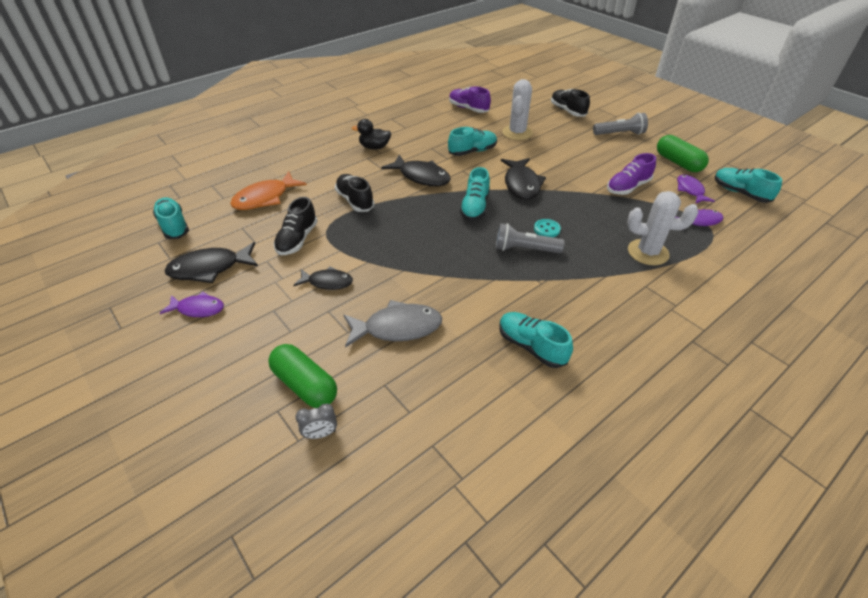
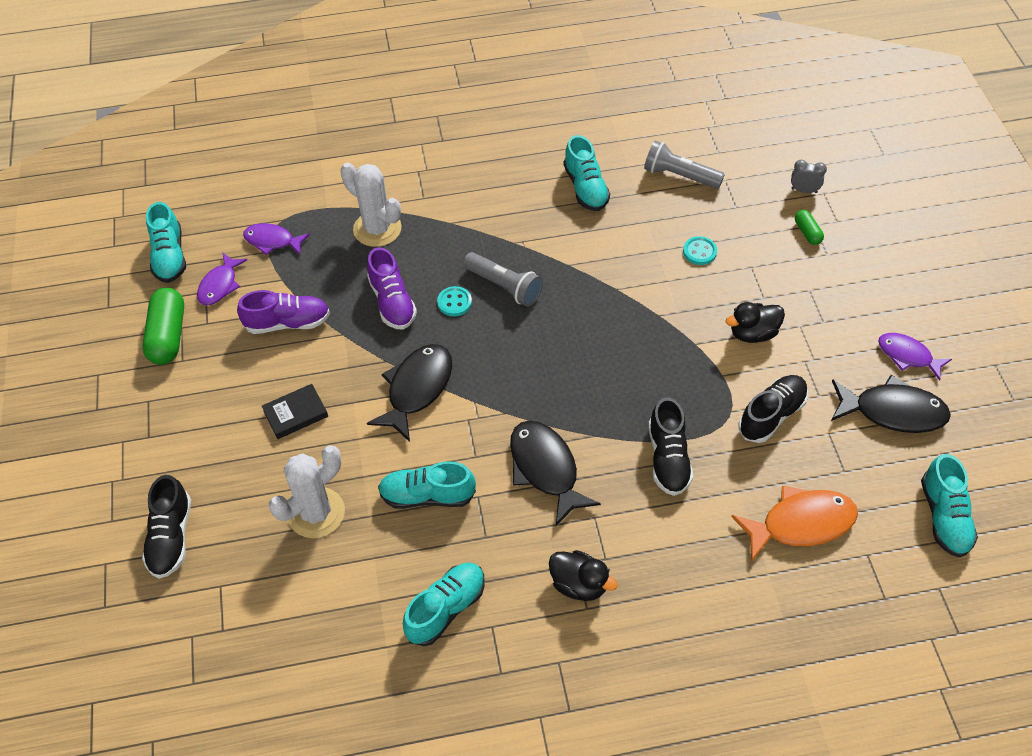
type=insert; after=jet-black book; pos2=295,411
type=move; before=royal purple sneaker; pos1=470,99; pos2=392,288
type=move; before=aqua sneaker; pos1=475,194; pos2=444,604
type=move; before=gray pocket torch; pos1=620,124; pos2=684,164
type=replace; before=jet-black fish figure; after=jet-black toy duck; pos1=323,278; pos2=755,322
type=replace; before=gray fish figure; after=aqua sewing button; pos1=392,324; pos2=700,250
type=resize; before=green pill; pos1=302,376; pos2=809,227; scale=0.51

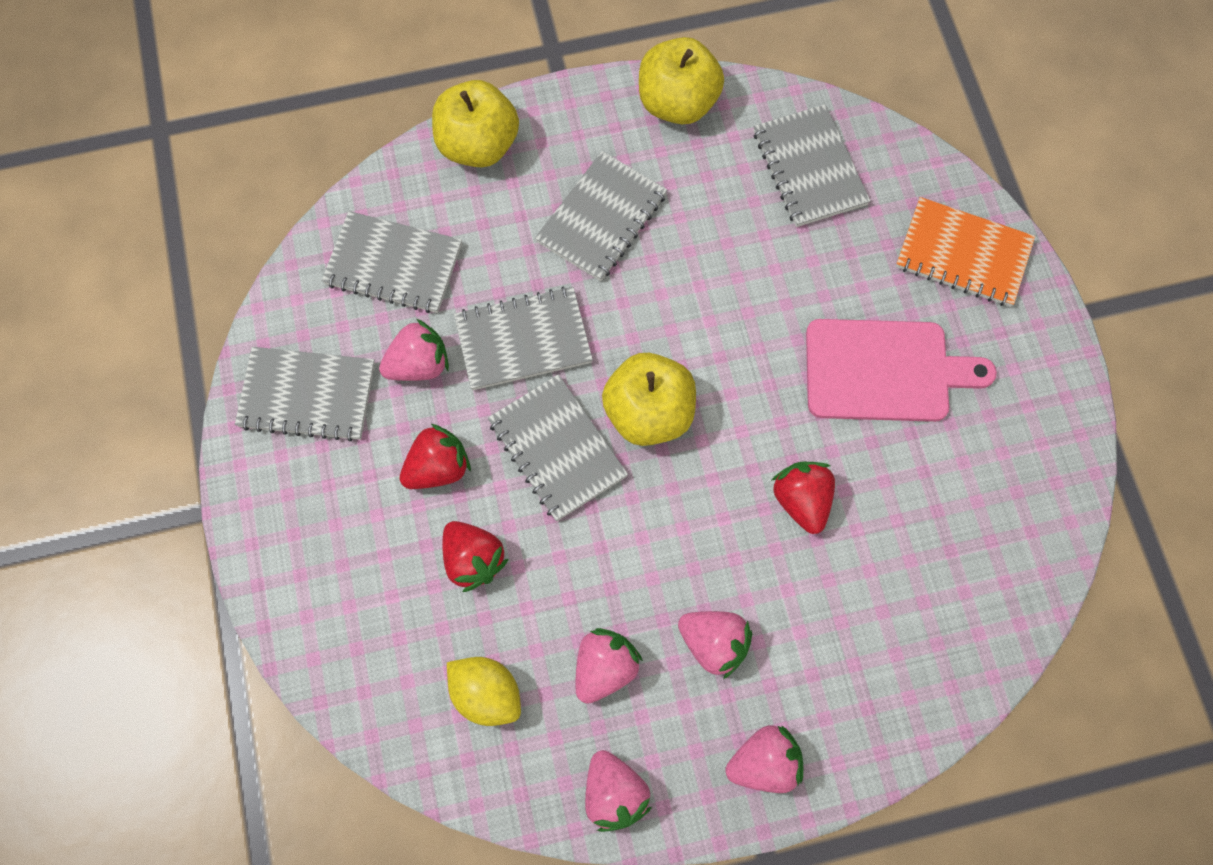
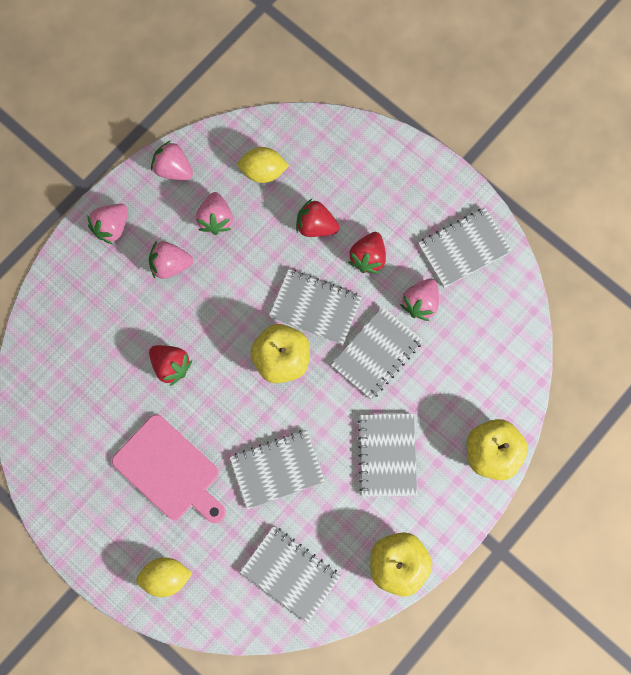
type=move; before=gray exercise book; pos1=392,262; pos2=277,470
type=replace; before=orange-coloured exercise book; after=bright yellow citrus fruit; pos1=965,252; pos2=164,577
type=rotate; before=rosy chopping board; pos1=901,370; pos2=169,469; turn=-105

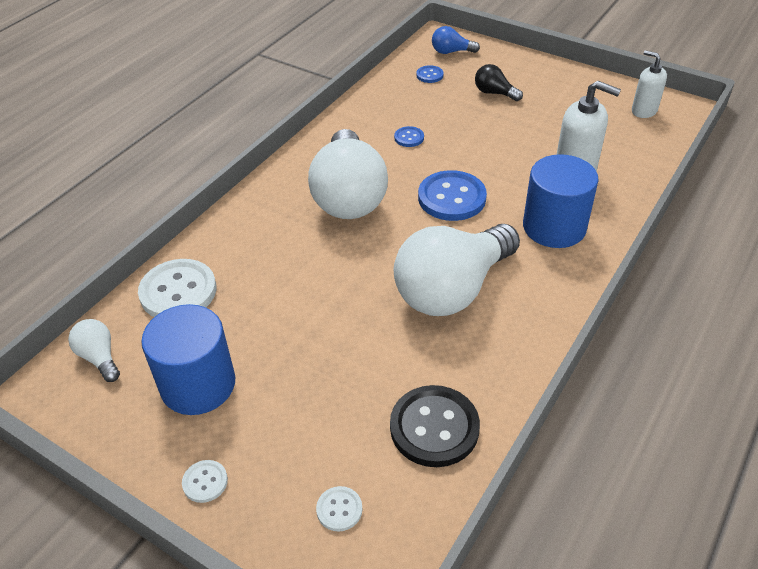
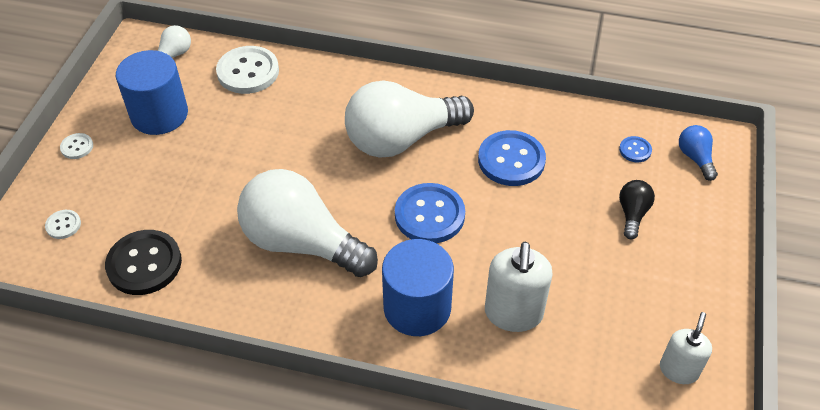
type=resize; before=royal blue sewing button; pos1=409,136; pos2=512,158; scale=2.09

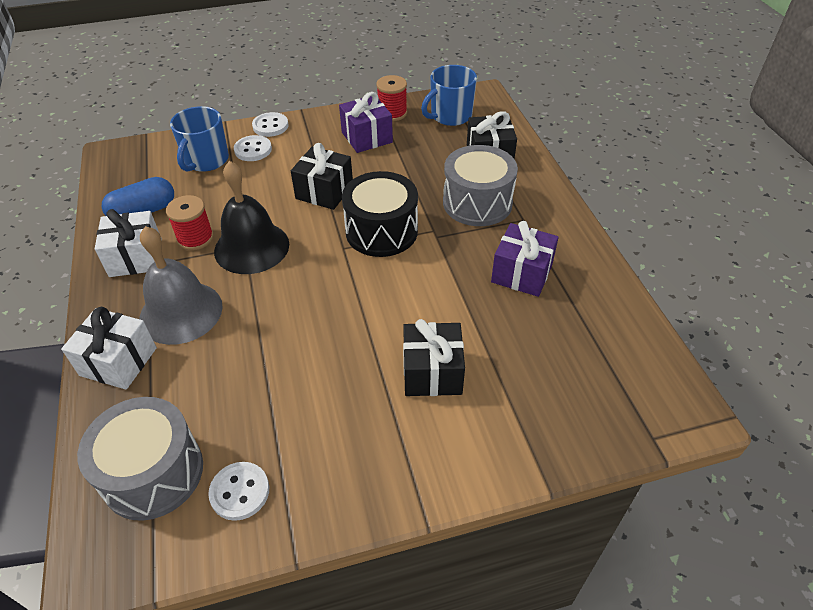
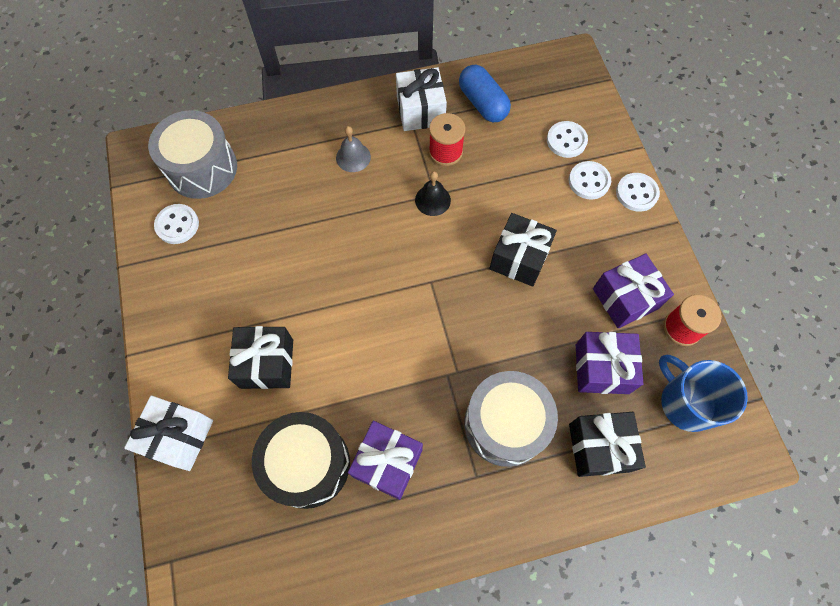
type=insert; after=royal purple wrapped gift; pos2=609,363
type=move; before=white wrapped gift; pos1=109,348; pos2=168,433
type=move; before=jet-black drum; pos1=380,214; pos2=301,460
type=replace; before=royal blue tea mug; after=white sewing button; pos1=199,139; pos2=567,139
type=resize; before=gray bell; pos1=181,285; pos2=353,149; scale=0.5
type=resize; before=jet-black bell; pos1=251,217; pos2=433,193; scale=0.5

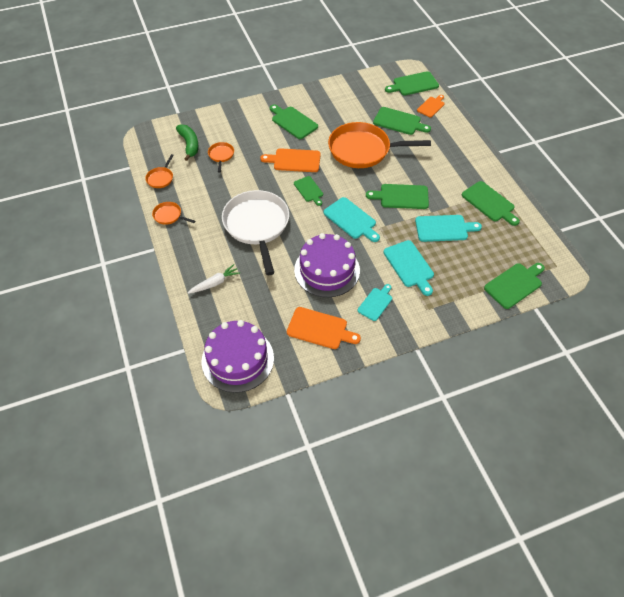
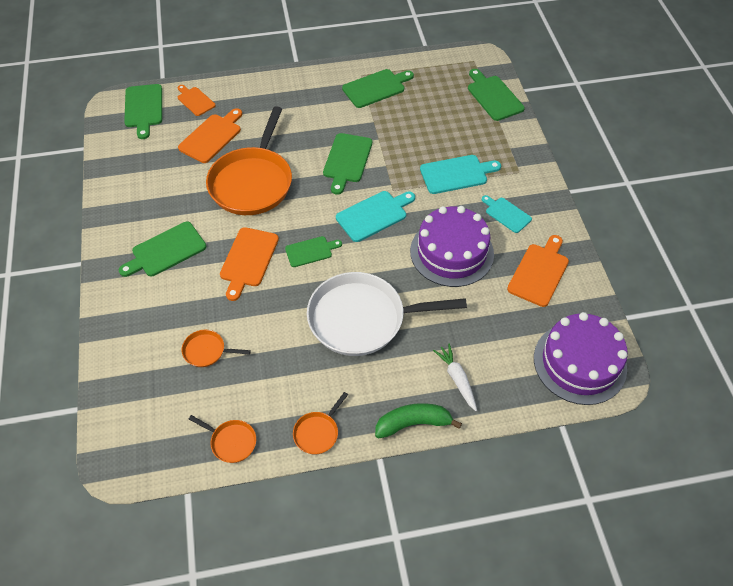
type=delete; before=aqua chopping board; pos1=448,228
type=move; before=green banana fruit; pos1=187,142; pos2=418,421
type=recolor; before=green chopping board; after=orange-coloured chopping board; pos1=402,121; pos2=210,135

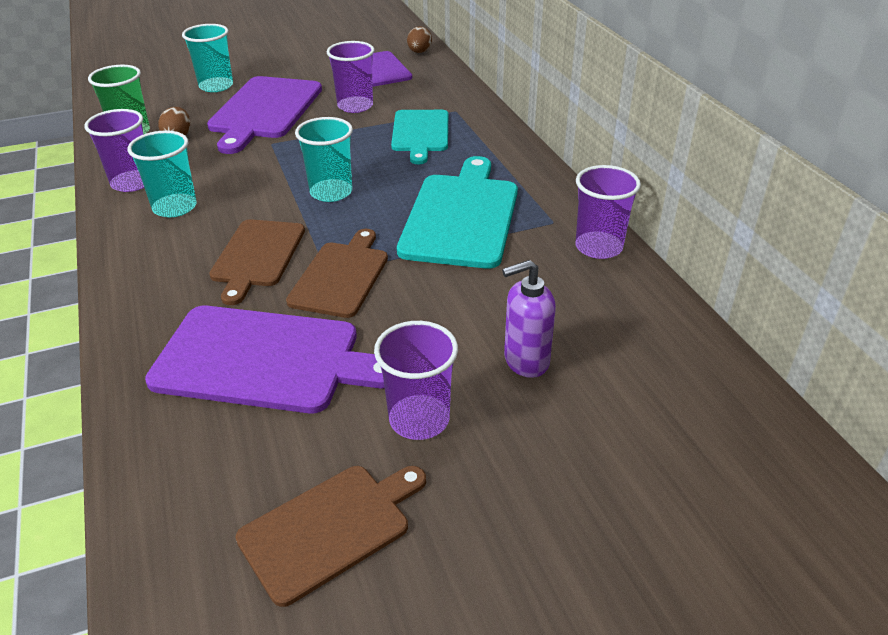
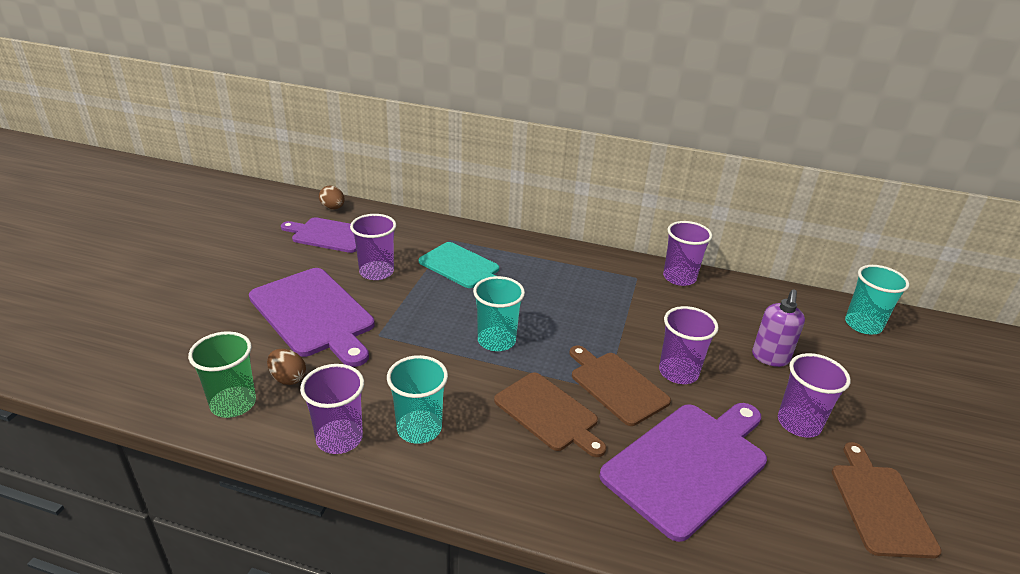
type=delete; before=aqua chopping board; pos1=457,212
type=insert; after=royal purple beaker; pos2=689,345
type=move; before=aqua beaker; pos1=207,58; pos2=877,299

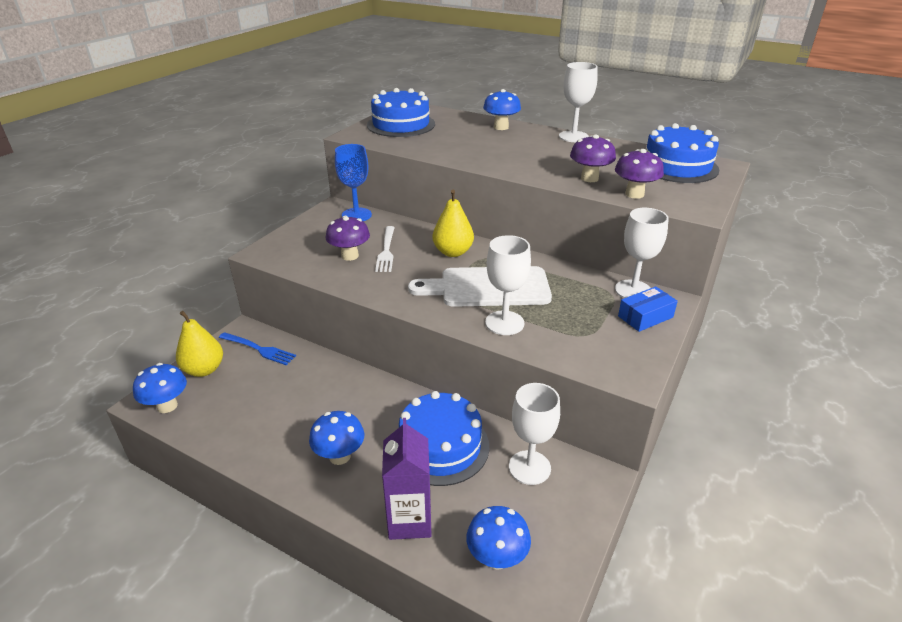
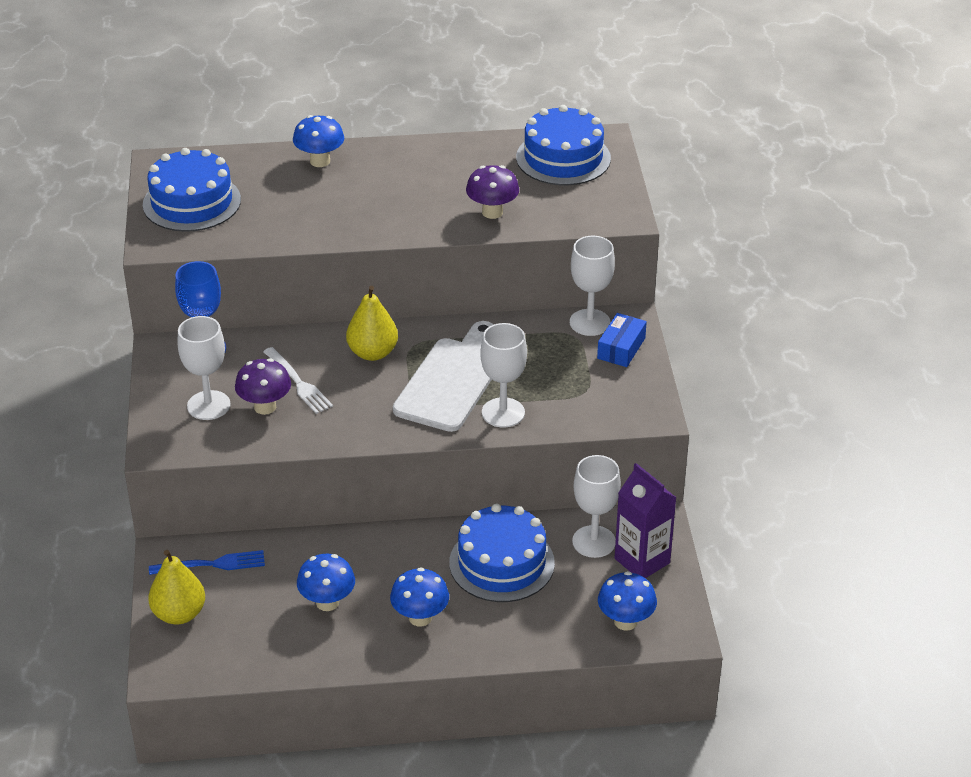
type=delete; before=royal purple toadstool; pos1=639,174
type=move; before=royal blue toadstool; pos1=160,388; pos2=326,582
type=move; before=royal purple juice carton; pos1=407,479; pos2=645,520
type=move; before=white goblet; pos1=578,102; pos2=204,368
type=rotate; before=white chopping board; pos1=480,286; pos2=443,376; turn=150

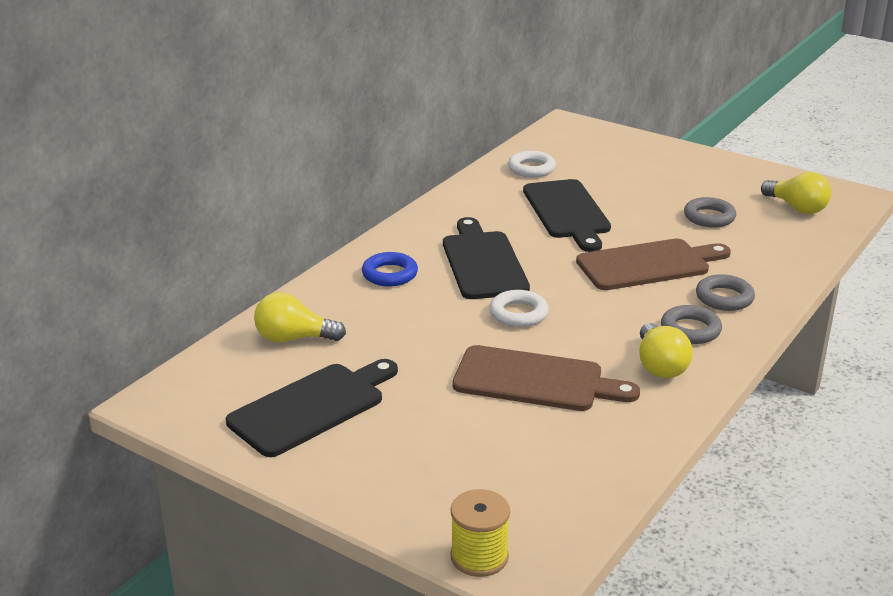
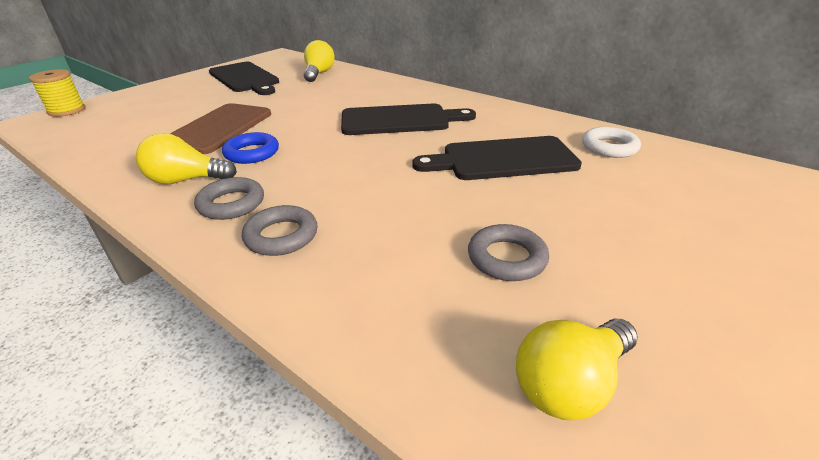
type=delete; before=white hoop; pos1=519,308
type=delete; before=brown chopping board; pos1=653,264
type=move; before=royal blue hoop; pos1=390,269; pos2=250,148

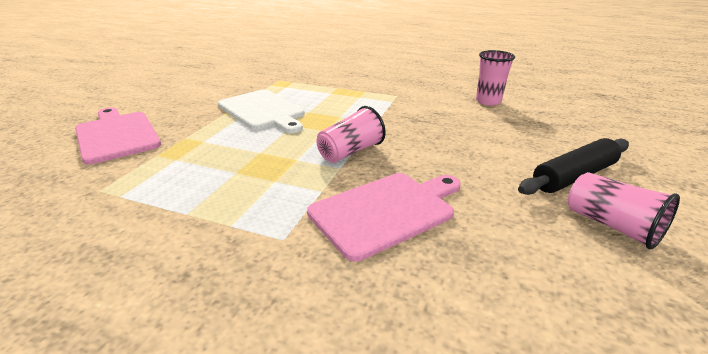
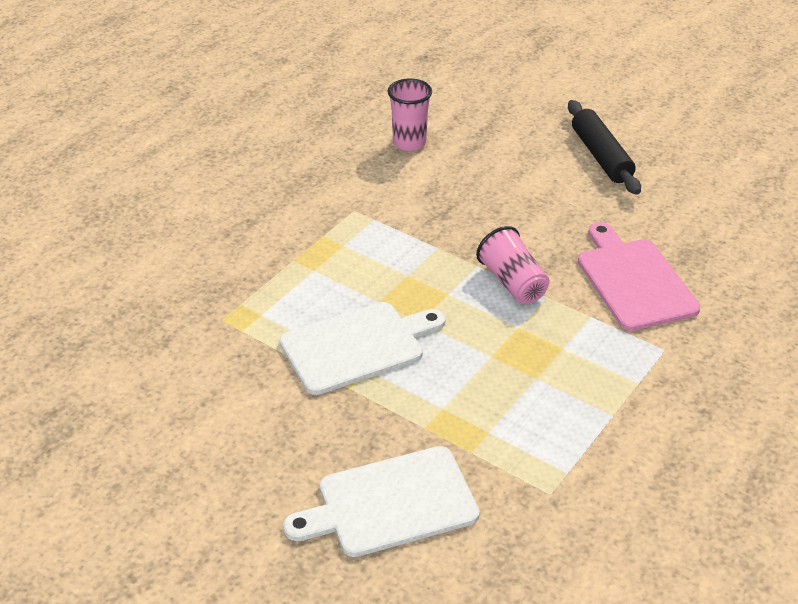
type=delete; before=rosy beaker; pos1=624,211
type=recolor; before=rosy chopping board; after=white chopping board; pos1=118,136; pos2=381,501

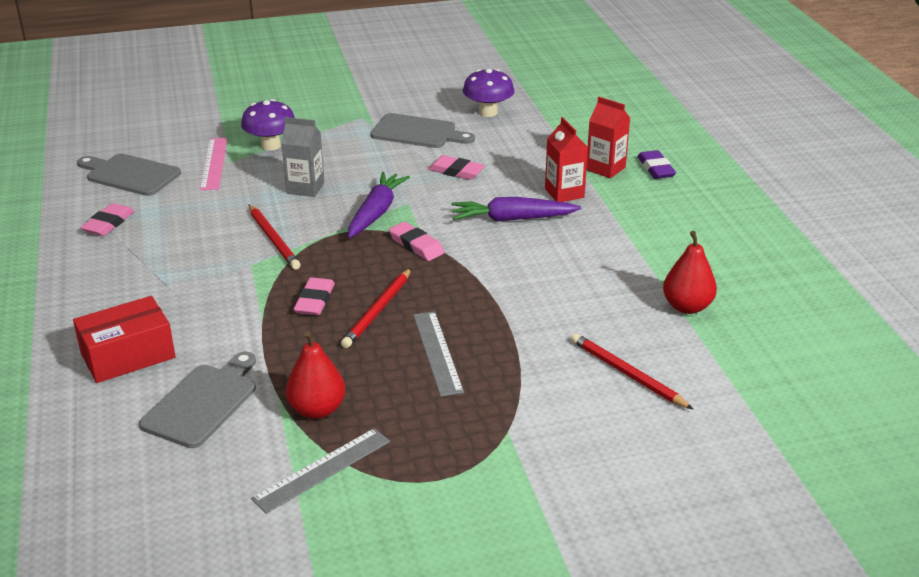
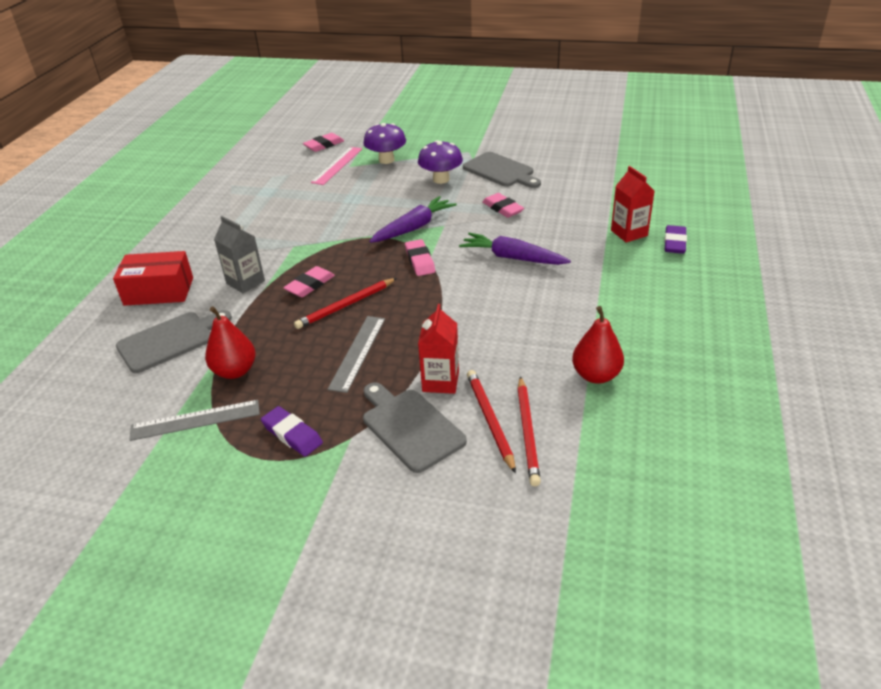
type=insert; after=royal purple pencil eraser; pos2=292,431
type=move; before=gray chopping board; pos1=129,175; pos2=415,427
type=move; before=rosy pencil eraser; pos1=107,219; pos2=323,142
type=move; before=scarlet pencil; pos1=275,237; pos2=529,431
type=move; before=gray juice carton; pos1=302,157; pos2=239,254
type=move; before=royal purple toadstool; pos1=488,93; pos2=440,162
type=move; before=scarlet juice carton; pos1=566,159; pos2=438,349

